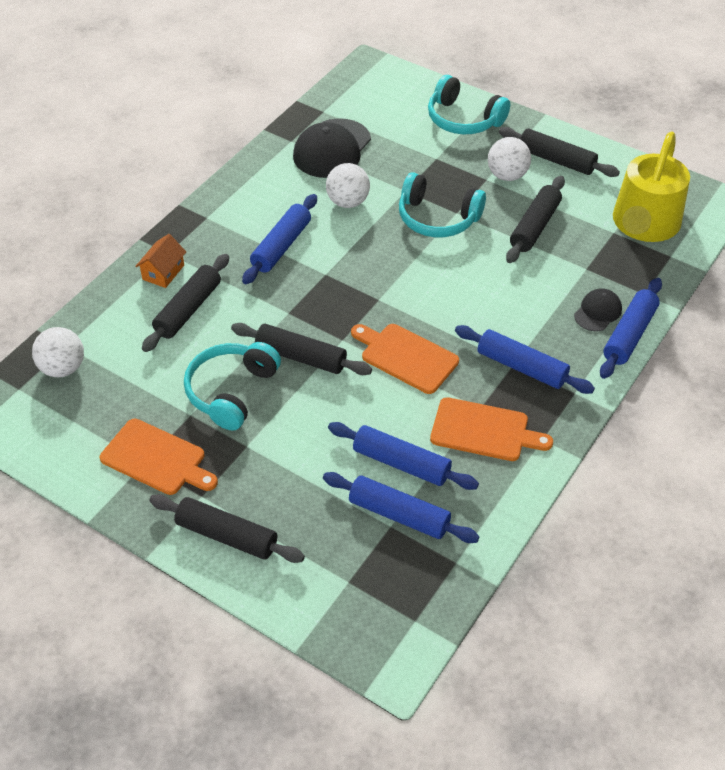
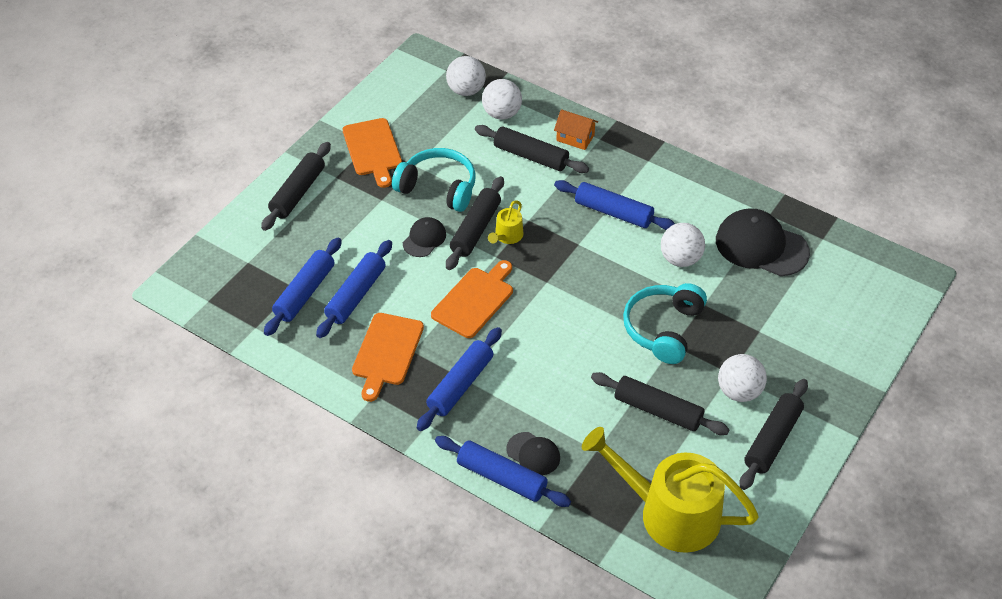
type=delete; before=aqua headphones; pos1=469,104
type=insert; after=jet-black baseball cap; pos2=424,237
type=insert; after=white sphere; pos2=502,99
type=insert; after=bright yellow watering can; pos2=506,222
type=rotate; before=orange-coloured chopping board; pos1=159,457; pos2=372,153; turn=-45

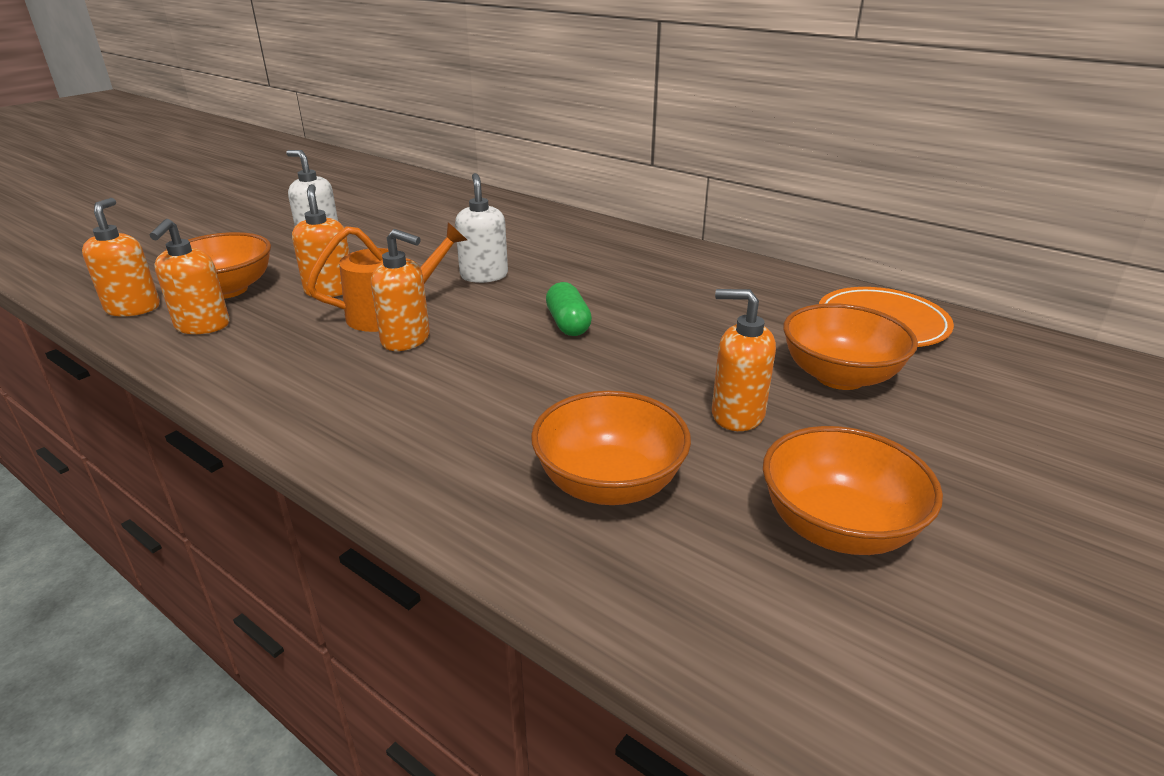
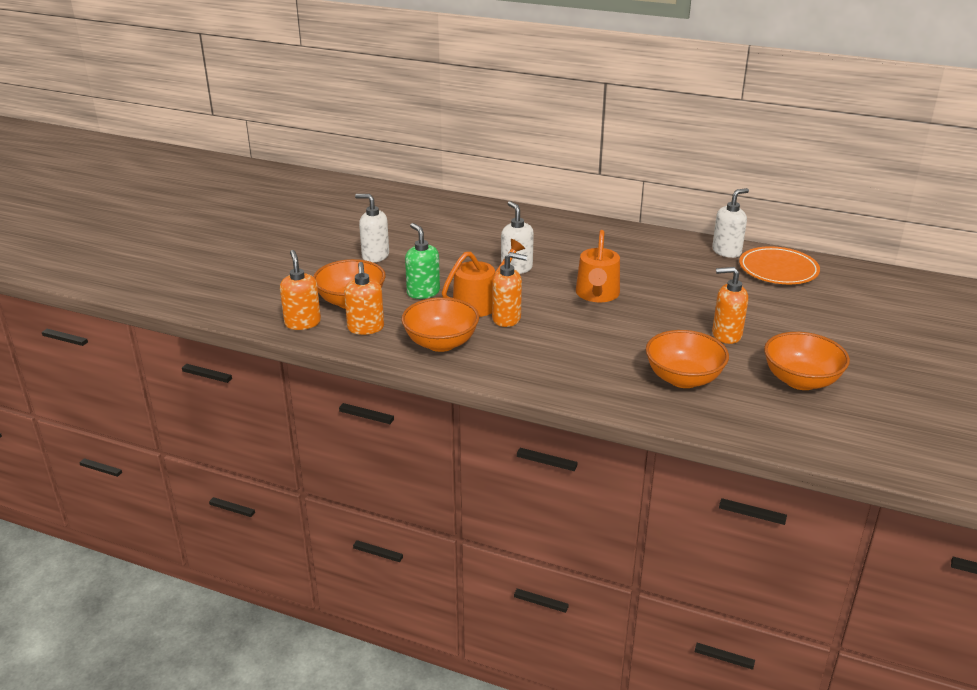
type=insert; after=white pump bottle; pos2=730,223
type=move; before=orange-coloured serving bowl; pos1=850,346; pos2=440,324
type=replace; before=green pill; after=orange-coloured watering can; pos1=569,309; pos2=598,266
type=recolor; before=orange-coloured pump bottle; after=green pump bottle; pos1=321,240; pos2=422,261

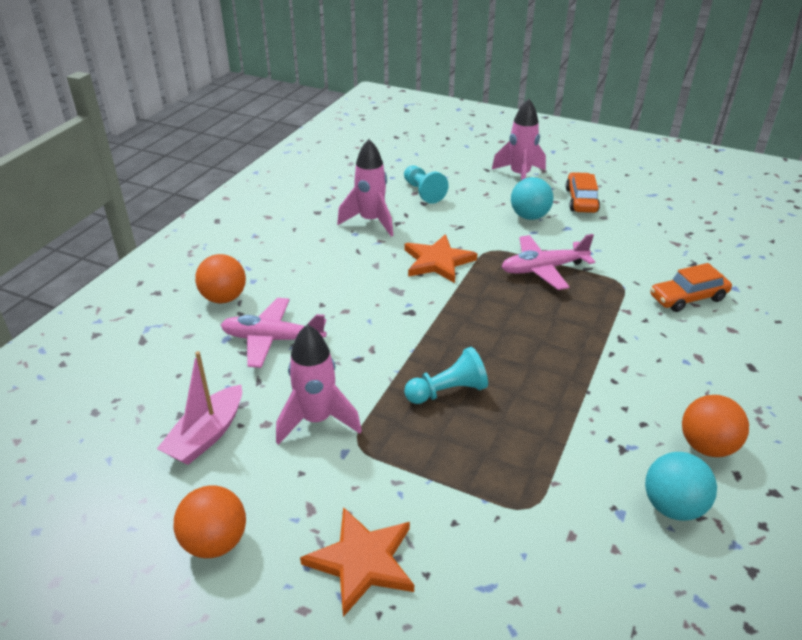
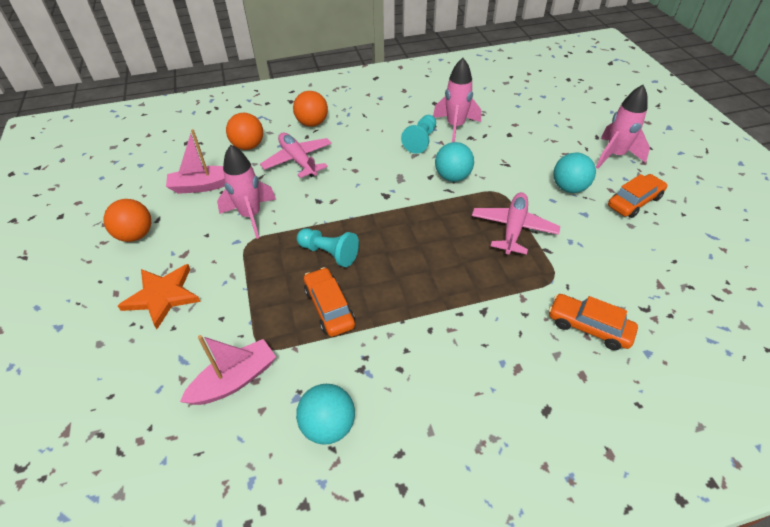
type=insert; after=rosy boat; pos2=228,370
type=insert; after=orange-coloured car; pos2=329,302
type=move; before=aqua game pawn; pos1=426,185; pos2=418,134
type=move; before=orange-coloured sphere; pos1=715,426; pos2=244,131
type=replace; before=orange-coloured star shape; after=aqua sphere; pos1=441,258; pos2=454,162
type=rotate; before=rosy aeroplane; pos1=548,262; pos2=516,223; turn=75

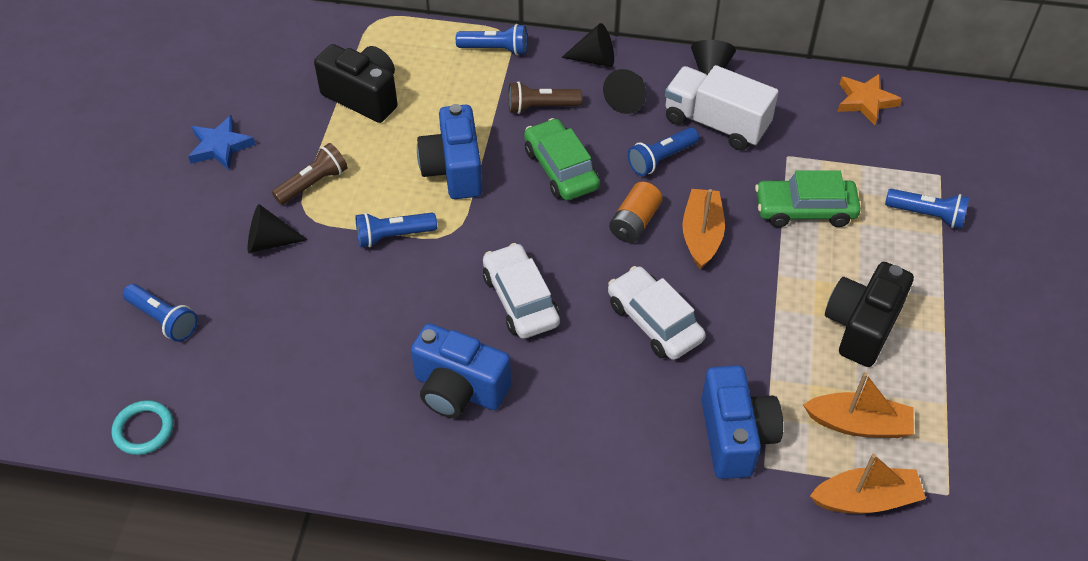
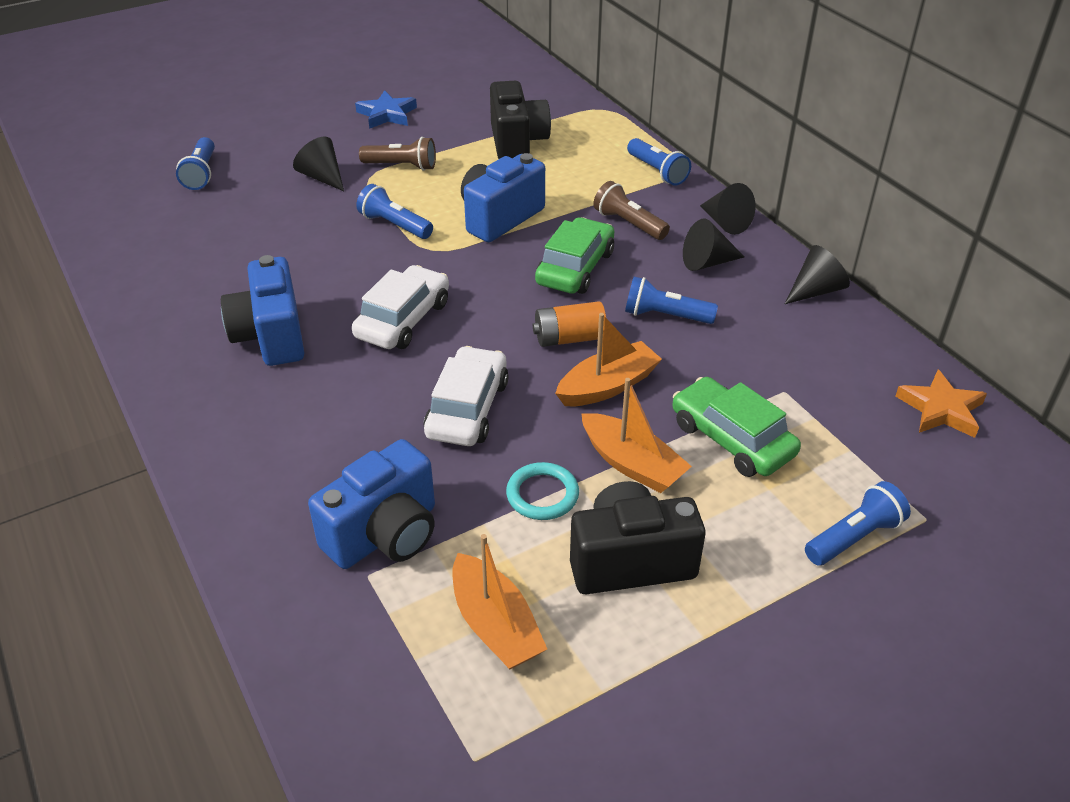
type=delete; before=white lorry; pos1=722,108
type=move; before=aqua hoop; pos1=142,427; pos2=542,491
type=move; before=orange-coloured boat; pos1=868,484; pos2=636,435
type=rotate; before=royal blue pocket torch; pos1=927,209; pos2=858,523; turn=-105

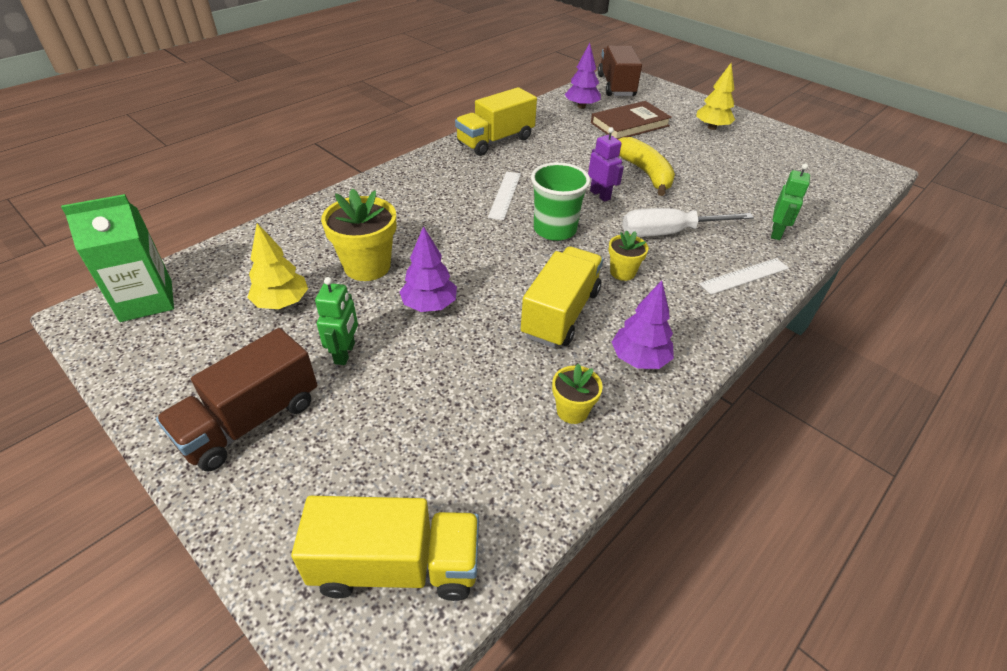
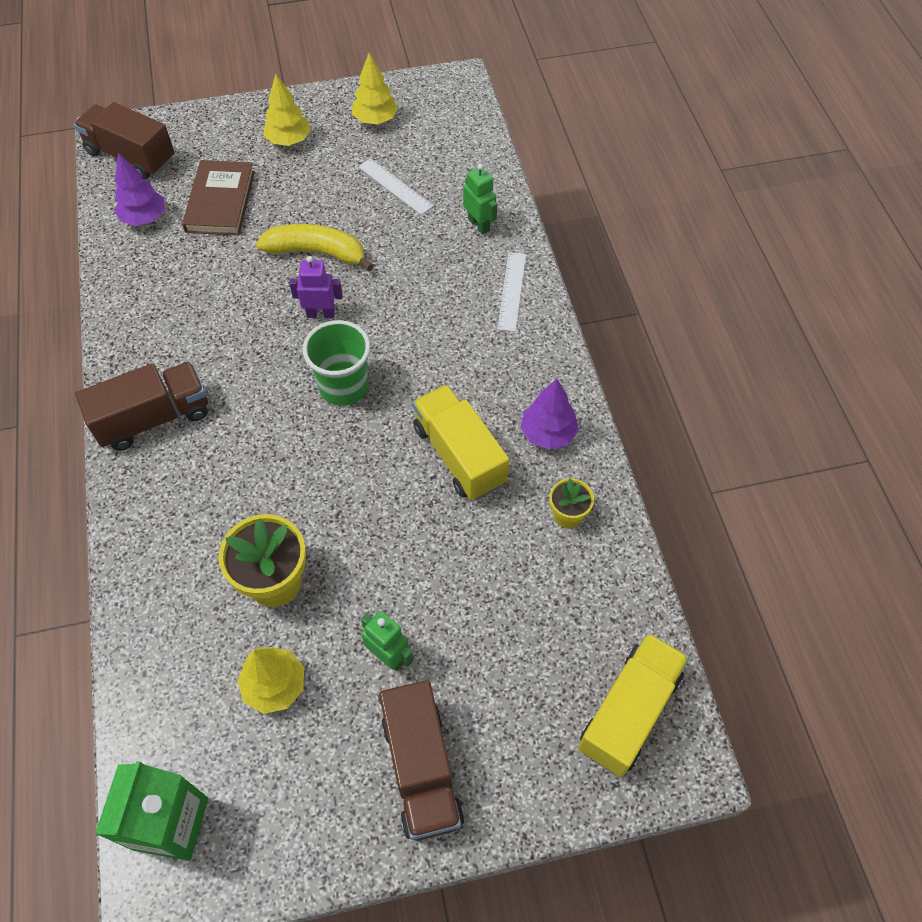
type=delete; before=royal purple fir tree; pos1=428,269
type=delete; before=bright yellow lorry; pos1=496,121
type=delete; before=bright yellow flower pot; pos1=629,255
type=delete; before=white screwdriver; pos1=688,222
type=insert; after=brown lorry; pos2=141,406
type=insert; after=bright yellow fir tree; pos2=375,88
type=move; before=white ruler; pos1=504,196; pos2=395,186

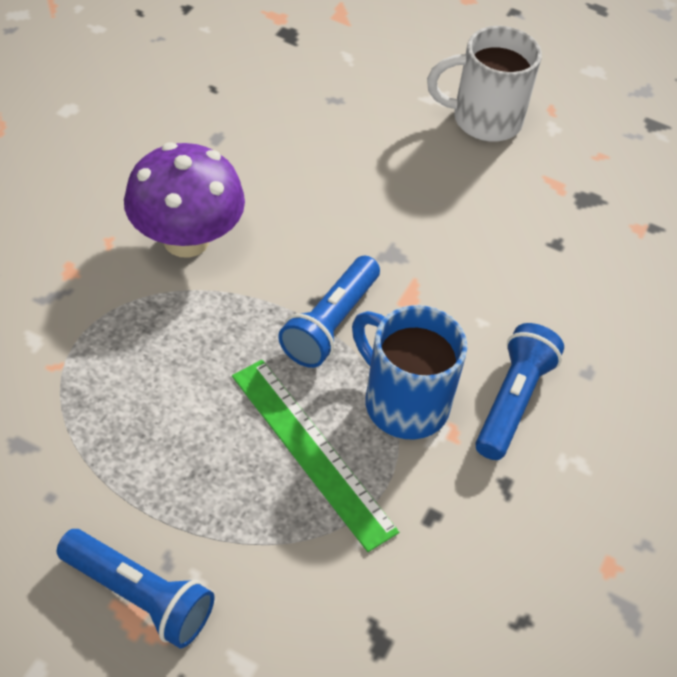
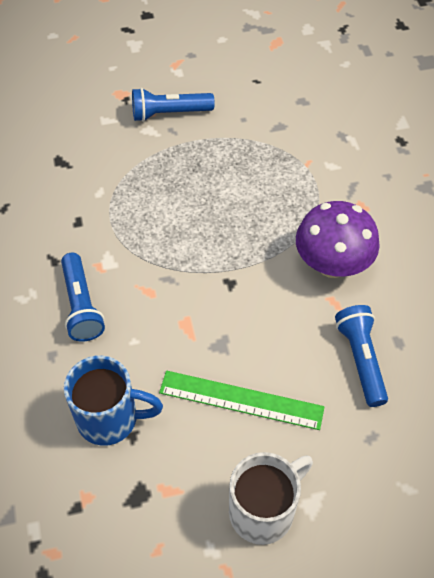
type=move; before=green ruler; pos1=315,456; pos2=242,400
type=move; before=royal blue pocket torch; pos1=329,312; pos2=361,356
type=move; before=royal blue tea mug; pos1=409,372; pos2=113,400

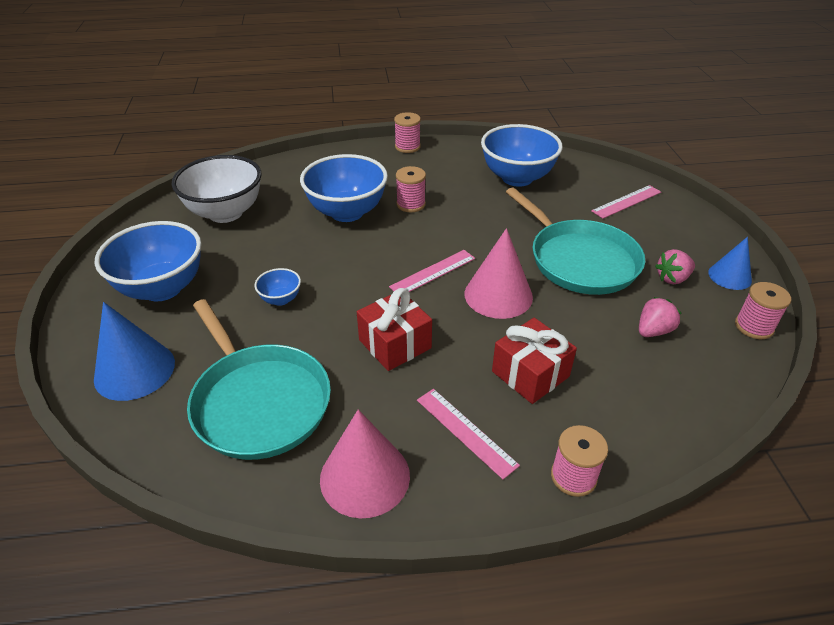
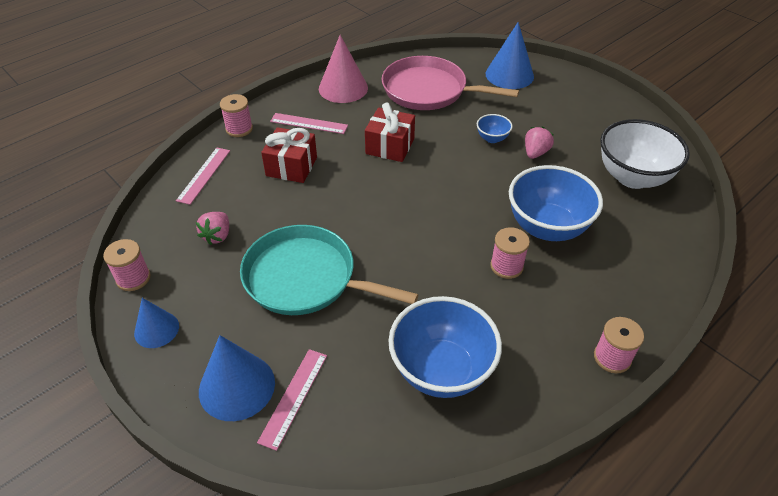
type=delete; before=royal blue serving bowl; pos1=148,261
type=delete; before=rosy cone; pos1=499,273
type=insert; after=royal blue cone; pos2=237,378
type=move; before=rosy ruler; pos1=432,271; pos2=203,176
type=move; before=rosy toy strawberry; pos1=675,266; pos2=539,143
type=recolor; before=aqua skillet; after=rosy skillet; pos1=259,379; pos2=450,83

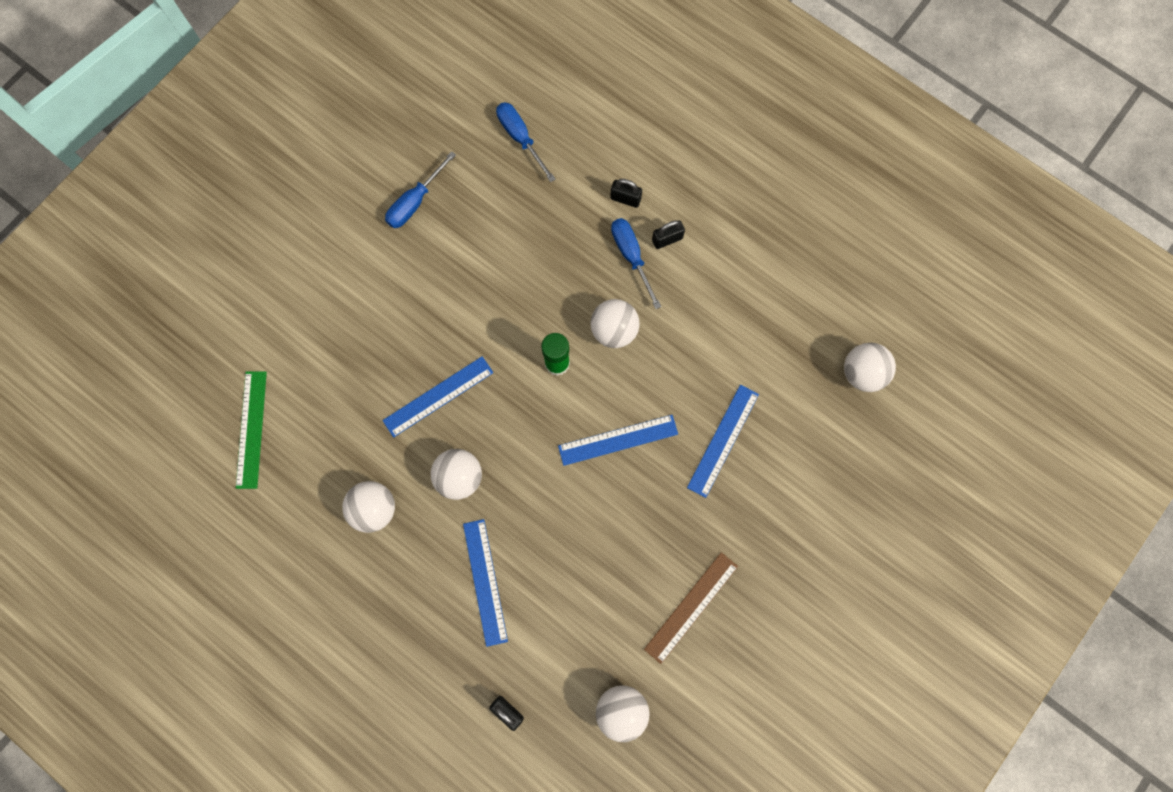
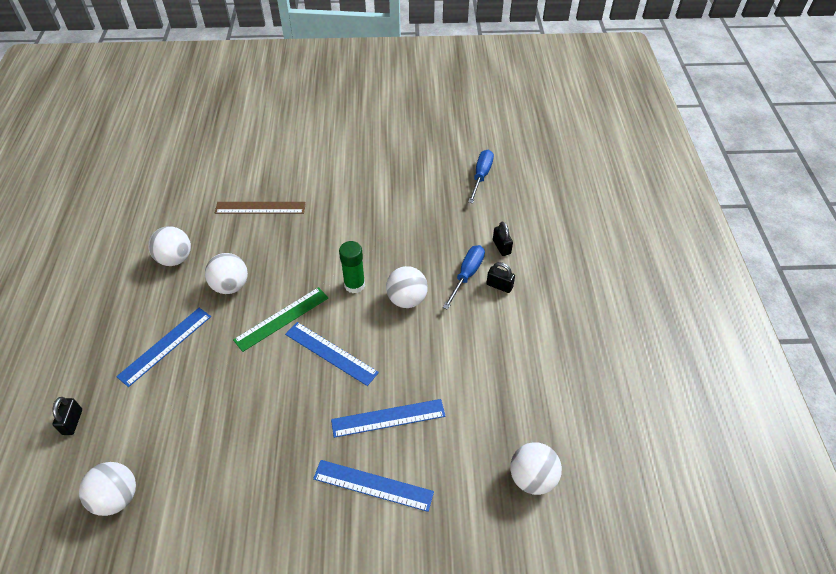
type=delete; before=royal blue screwdriver; pos1=420,189
type=move; before=green ruler; pos1=251,430; pos2=280,319
type=move; before=royal blue ruler; pos1=438,396; pos2=373,486
type=move; before=brown ruler; pos1=691,608; pos2=260,208

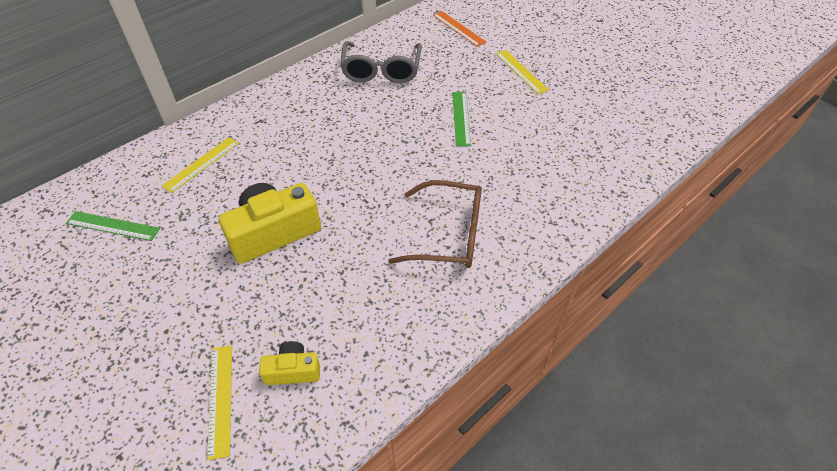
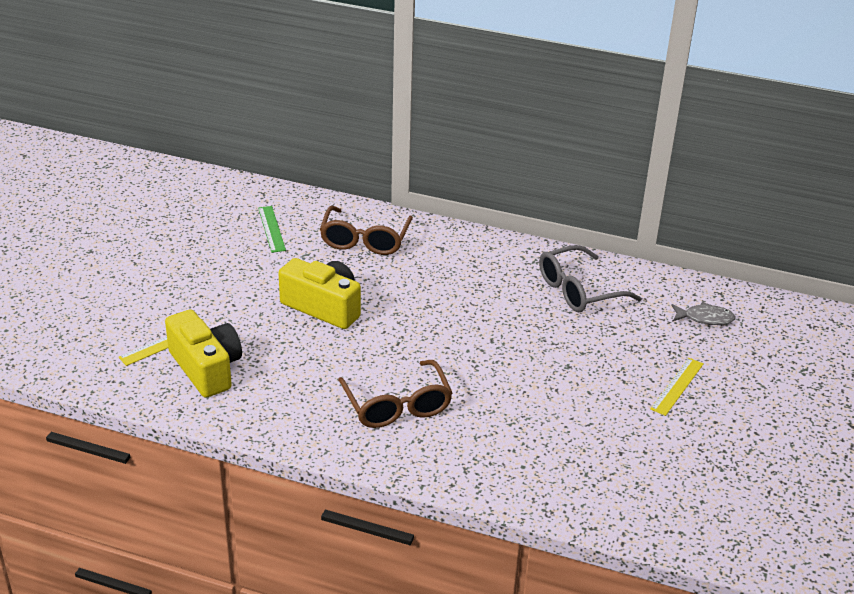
type=delete; before=green ruler; pos1=462,119
type=replace; before=bright yellow ruler; after=brown eyeglasses; pos1=200,165; pos2=366,230
type=replace; before=orange-coloured ruler; after=gray fish figure; pos1=459,29; pos2=703,313
type=resize; before=bright yellow compact camera; pos1=289,363; pos2=203,353; scale=1.91

